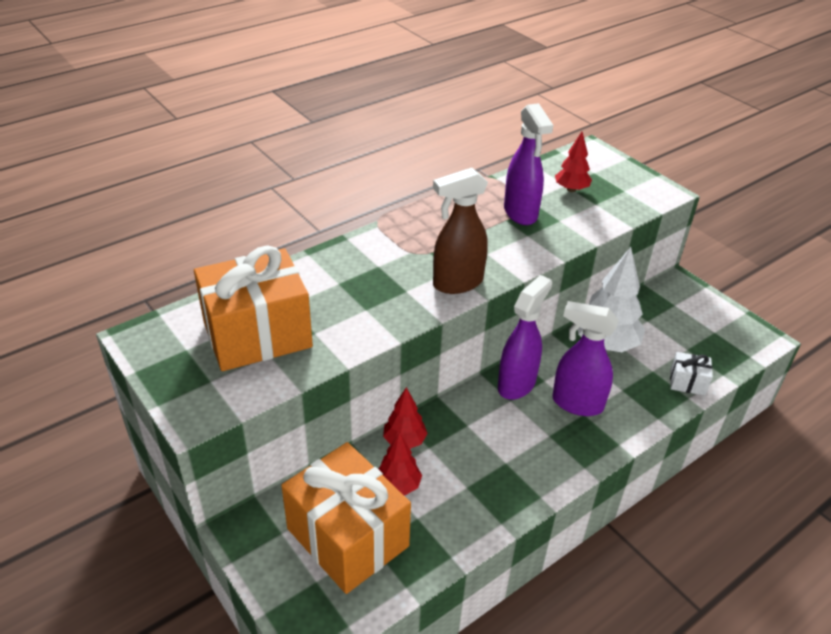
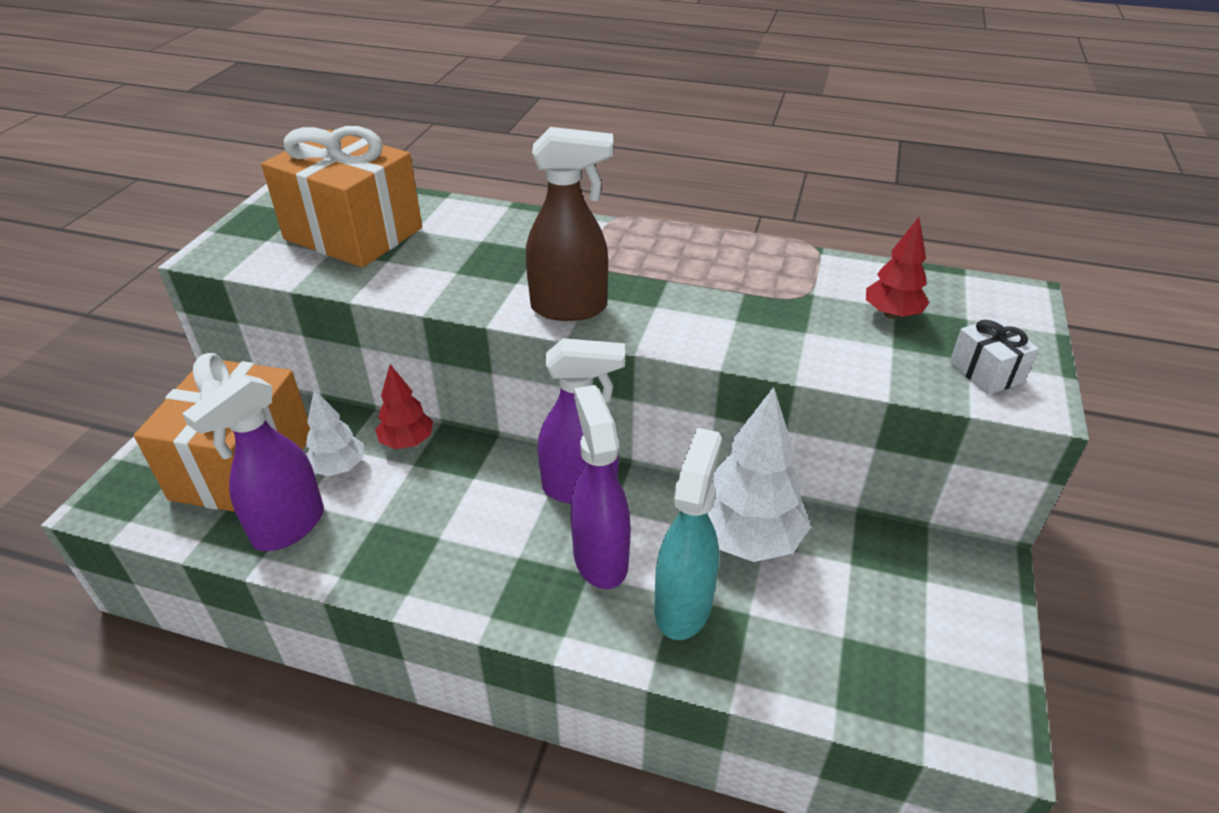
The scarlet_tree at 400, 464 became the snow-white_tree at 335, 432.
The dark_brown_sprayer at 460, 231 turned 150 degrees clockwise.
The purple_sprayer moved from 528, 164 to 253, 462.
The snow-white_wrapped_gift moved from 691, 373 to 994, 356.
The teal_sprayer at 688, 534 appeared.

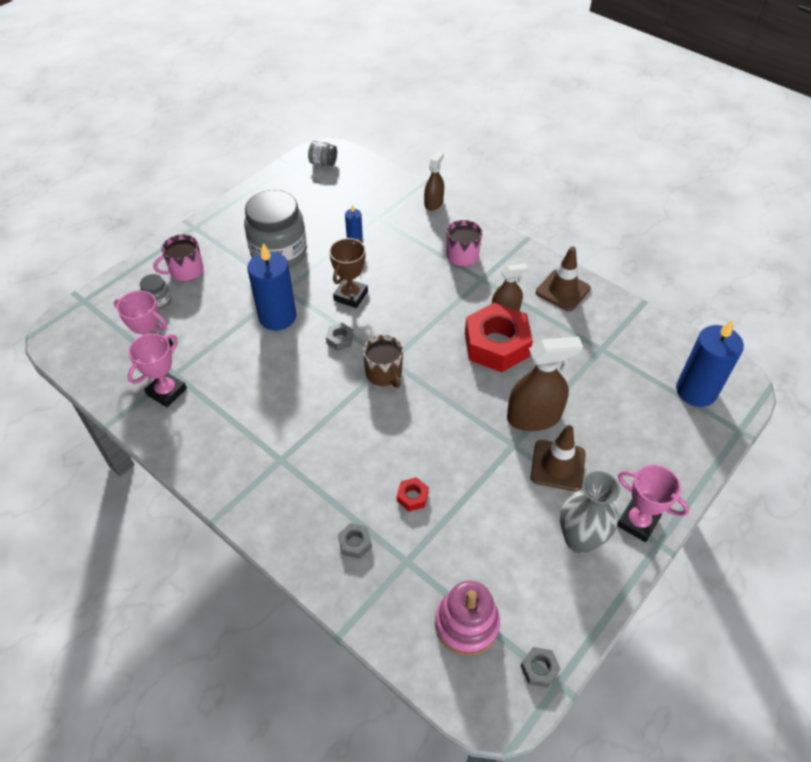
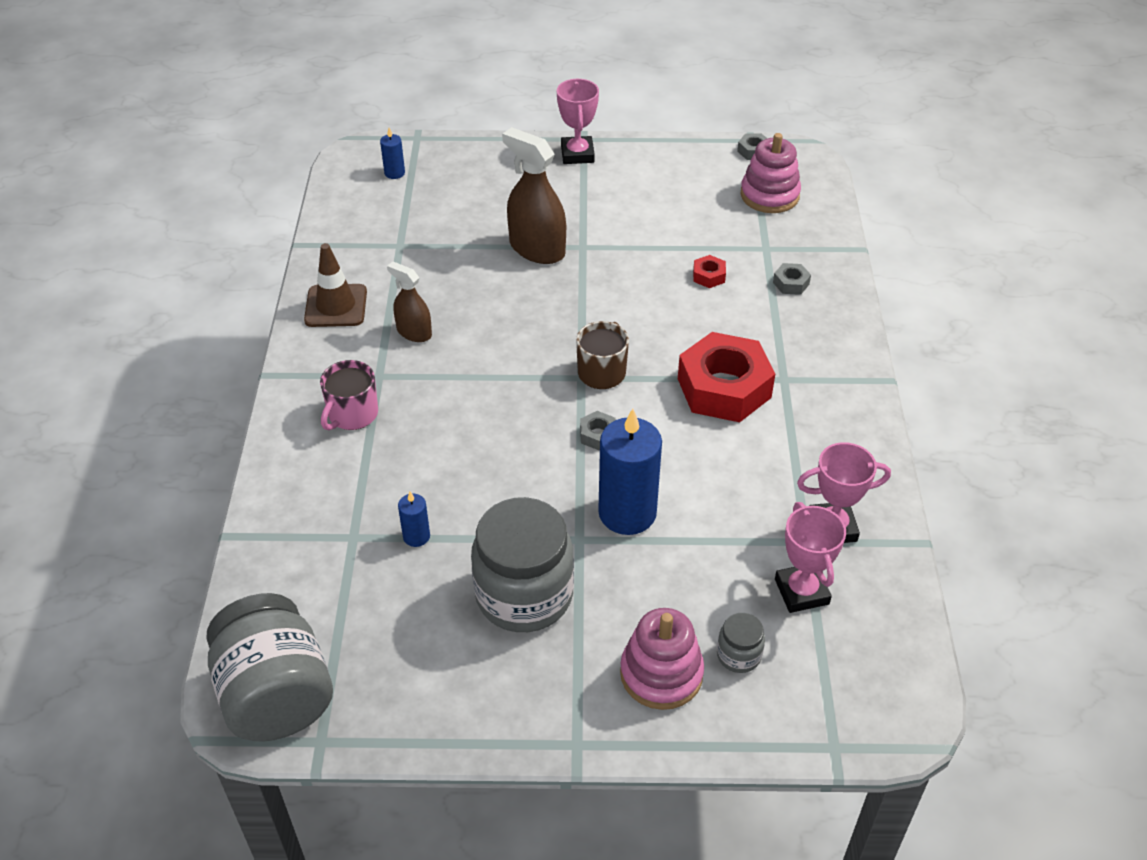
The rosy_coffee_mug at 178, 257 was replaced by the rosy_ring_stacker at 662, 659.
The gray_preserve_jar at 322, 153 changed to 2.27 times the size.
The dark_brown_trophy at 348, 273 disappeared.
The dark_brown_sprayer at 434, 181 disappeared.
The scarlet_hexagon_nut moved from 499, 337 to 726, 377.
The dark_brown_road_cone at 558, 458 disappeared.
The gray_flower_vase at 590, 512 disappeared.
The royal_blue_candle at 710, 363 changed to 0.46 times the size.

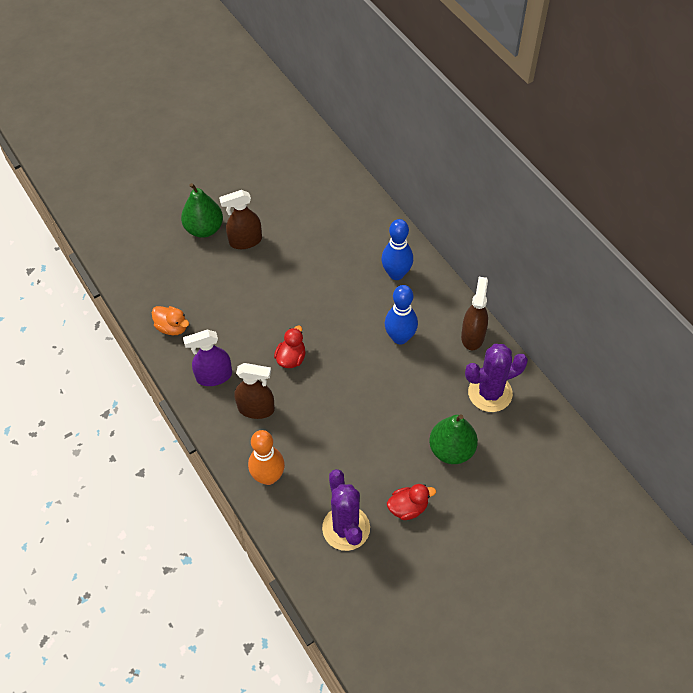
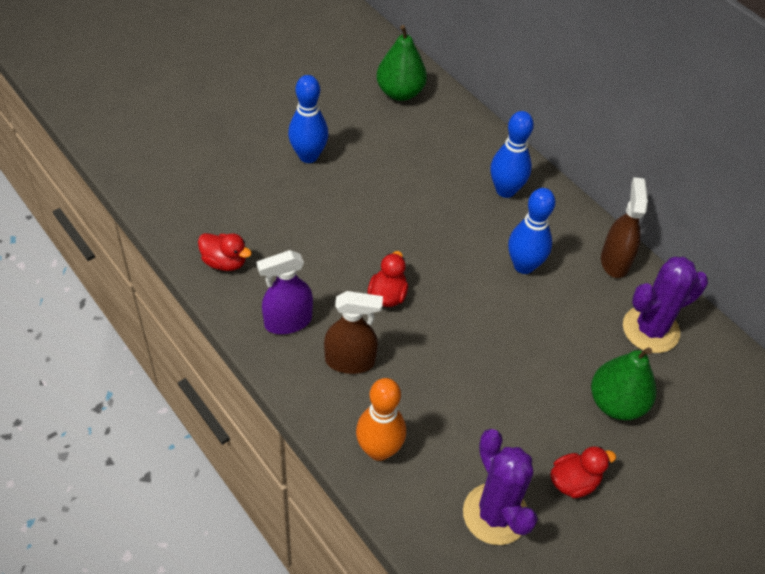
The orange-coloured_duck at 170, 320 became the scarlet_duck at 225, 252.
The leaf-green_toy_pear moved from 202, 210 to 402, 63.
The dark_brown_sprayer at 240, 219 was replaced by the royal_blue_tenpin at 308, 119.

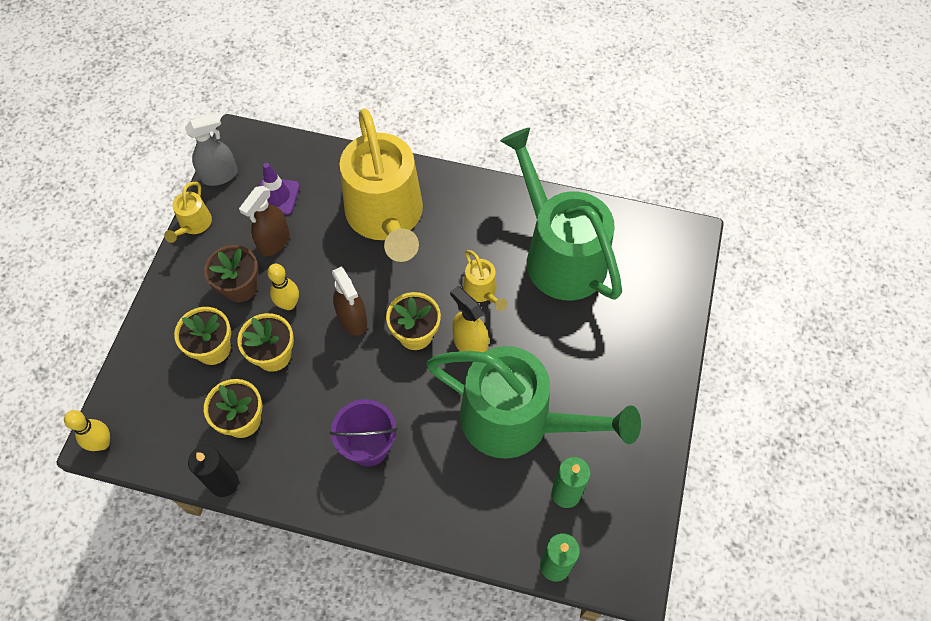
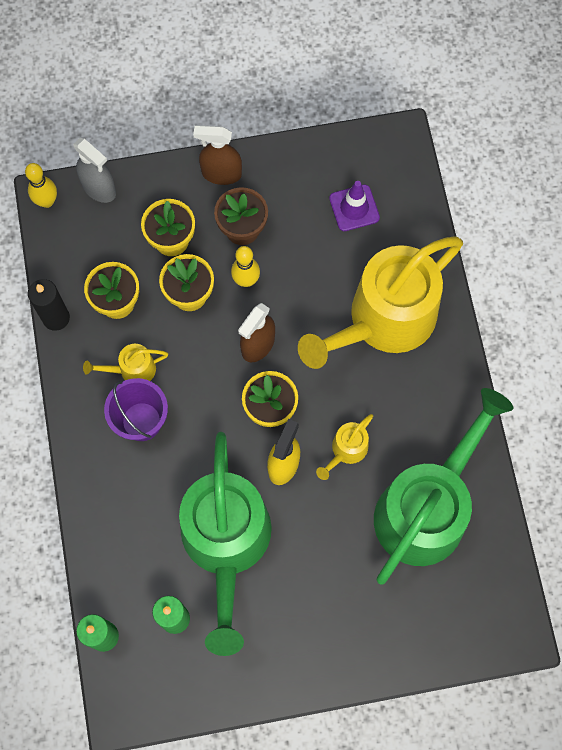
The golden_watering_pot moved from 188, 212 to 125, 362.
The gray_sprayer moved from 211, 149 to 94, 170.
The dark_brown_sprayer moved from 264, 221 to 217, 155.

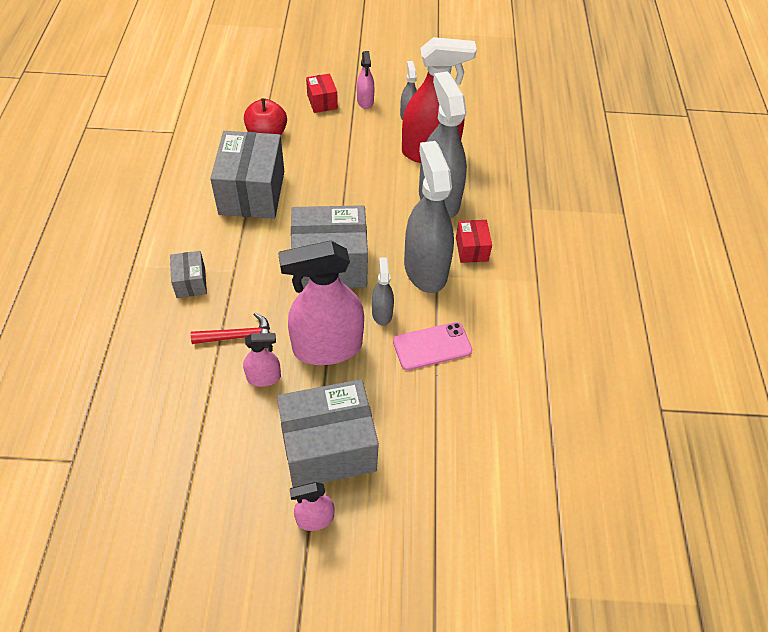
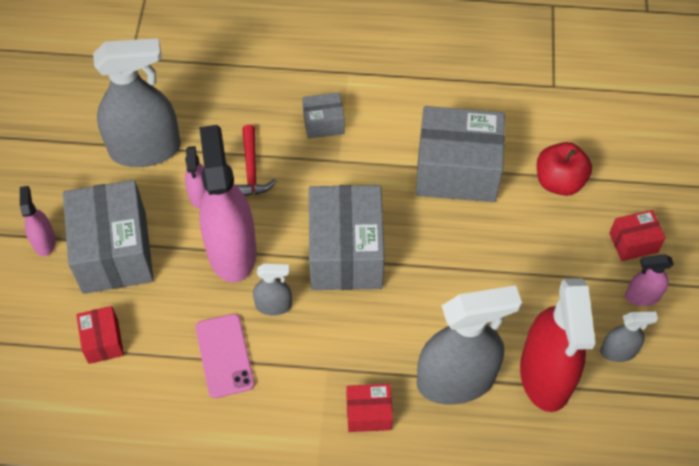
The gray_sprayer moved from 429, 217 to 137, 102.
The scarlet_box at 100, 335 appeared.

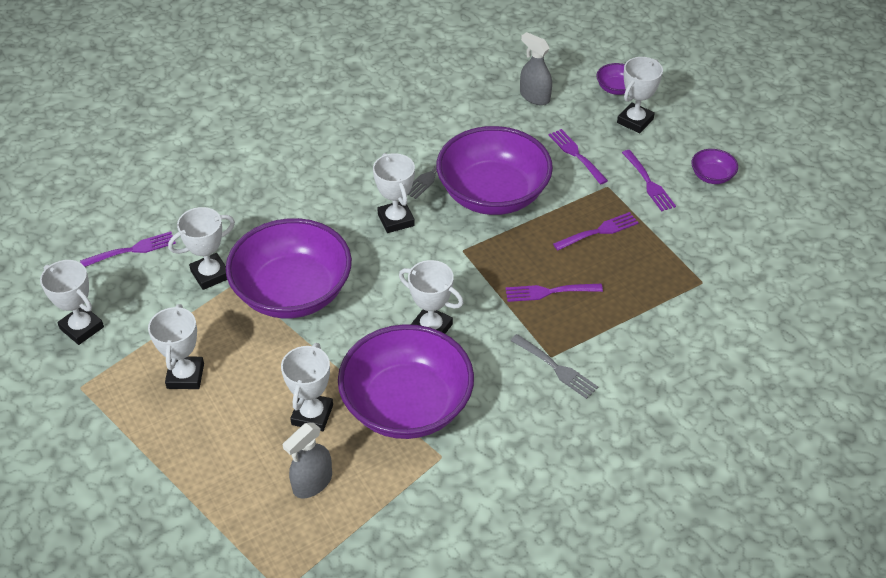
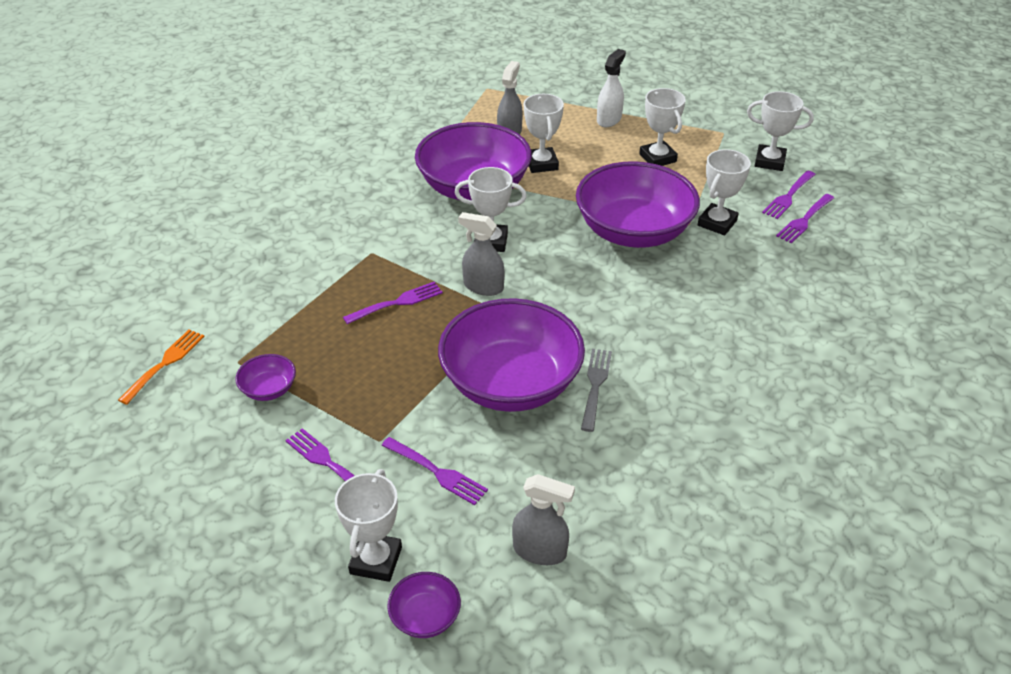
The snow-white_trophy at 394, 193 disappeared.
The gray_fork at 554, 366 disappeared.
The purple_fork moved from 596, 231 to 789, 195.
The purple_deep_dish moved from 714, 166 to 265, 377.
The orange-coloured_fork at 161, 367 appeared.
The gray_sprayer at 481, 254 appeared.
The snow-white_sprayer at 611, 88 appeared.

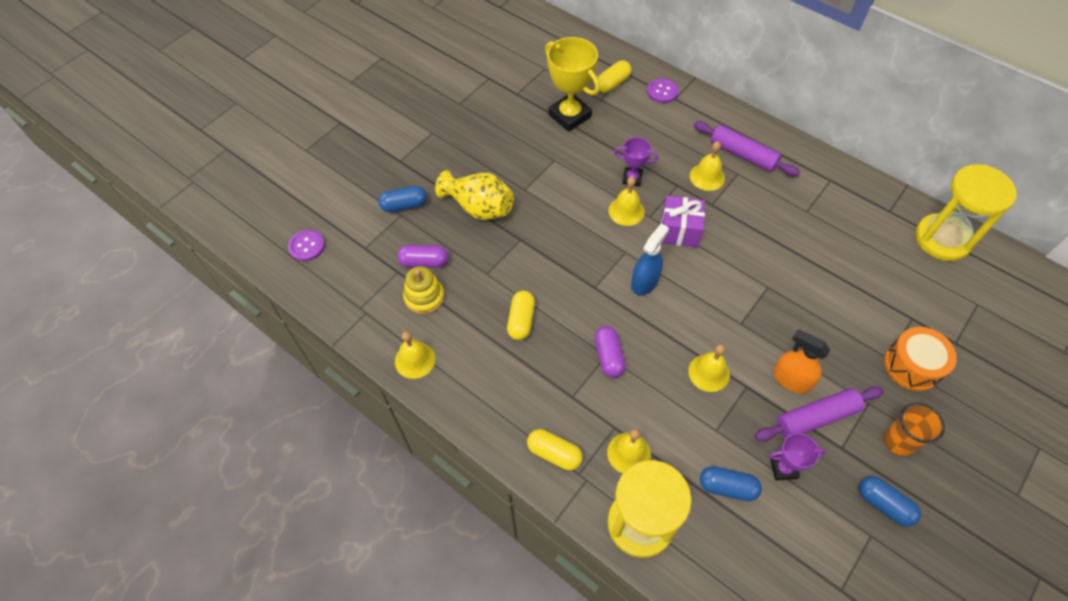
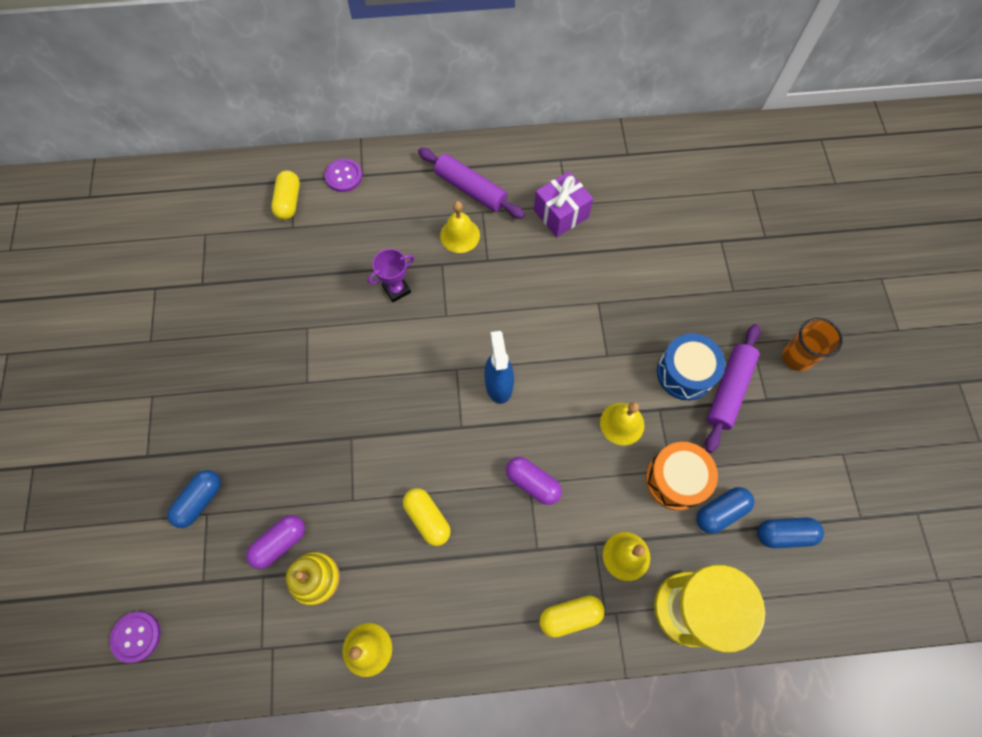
The golden_flower_vase at 474, 195 disappeared.
The golden_trophy at 572, 84 disappeared.
The golden_school_bell at 627, 201 disappeared.
The purple_wrapped_gift moved from 683, 222 to 563, 204.
The purple_rolling_pin at 747, 148 turned 45 degrees clockwise.
The purple_trophy at 797, 456 disappeared.
The orange-coloured_sprayer at 801, 361 was replaced by the royal_blue_drum at 691, 366.
The royal_blue_pill moved from 890, 501 to 791, 532.
The orange-coloured_drum moved from 920, 359 to 682, 476.
The golden_hourglass at 966, 212 disappeared.

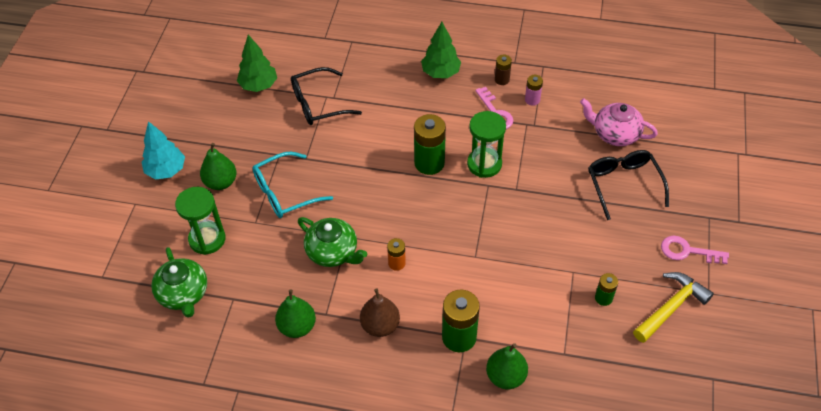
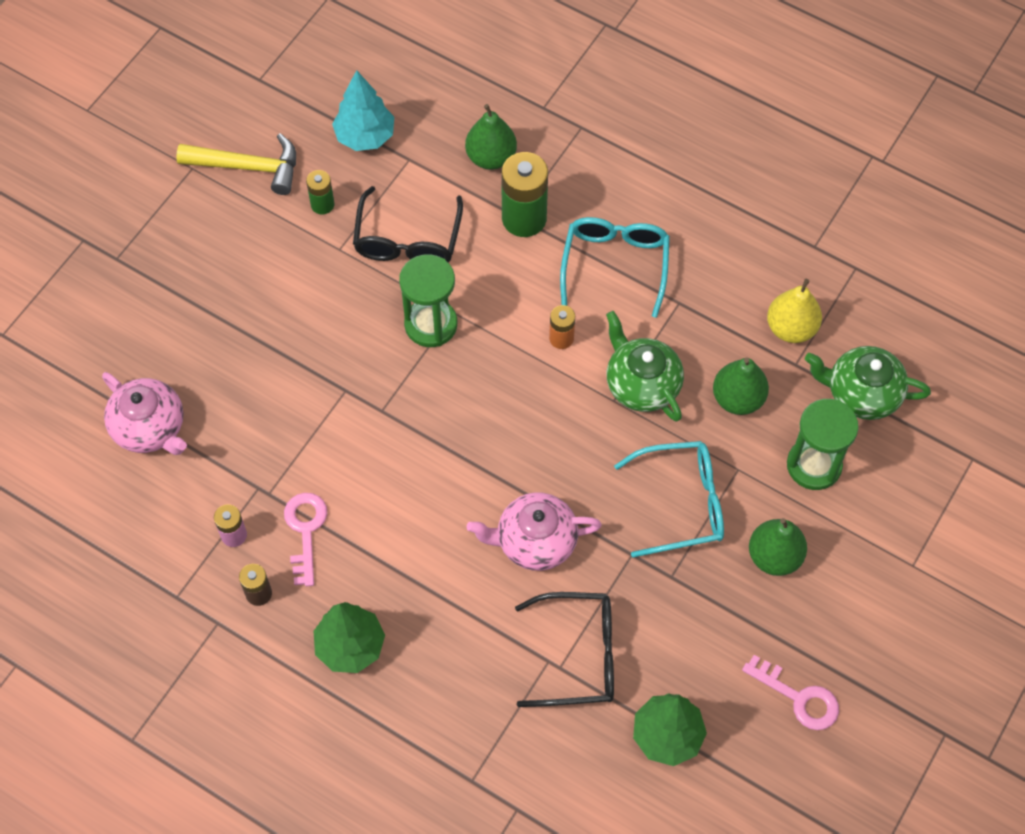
The teal_tree moved from 163, 150 to 363, 110.
The leaf-green_china_teapot at 179, 282 turned 75 degrees counterclockwise.
The leaf-green_toy_pear moved from 295, 313 to 741, 386.
The dark_brown_toy_pear at 380, 312 was replaced by the teal_glasses at 615, 267.
The leaf-green_battery at 430, 144 disappeared.
The leaf-green_hourglass moved from 486, 144 to 428, 300.
The black_glasses moved from 628, 185 to 408, 224.
The golden_carpenter's_hammer at 673, 307 turned 150 degrees counterclockwise.
The rosy_key moved from 695, 250 to 790, 692.
The rosy_china_teapot at 534, 531 appeared.
The golden_toy_pear at 794, 311 appeared.

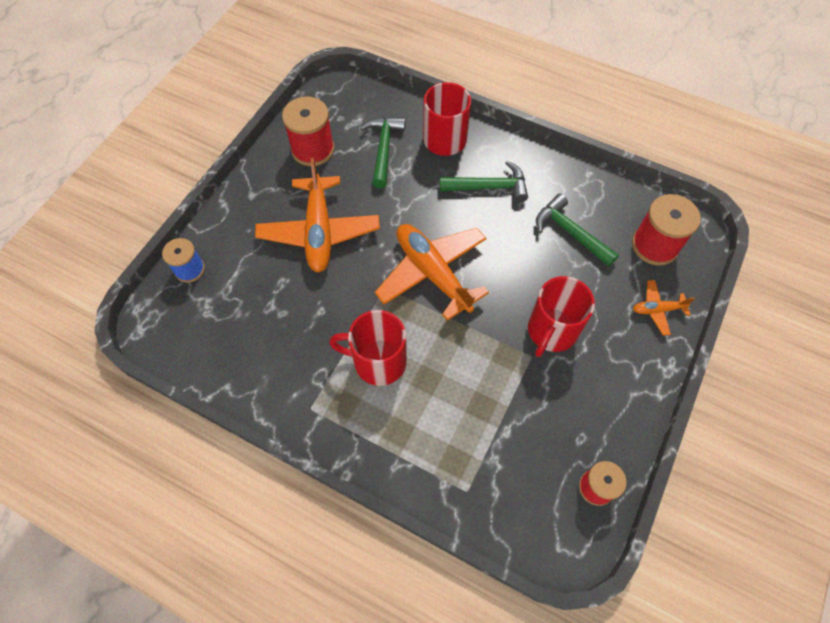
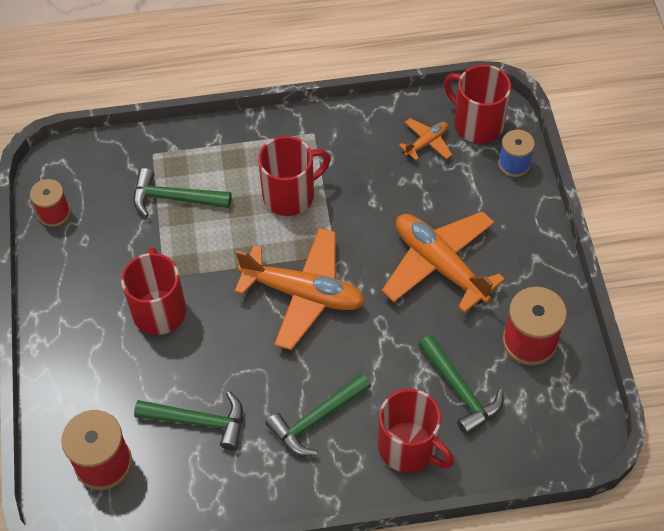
The orange-coloured_aeroplane moved from 664, 308 to 425, 139.
The leaf-green_carpenter's_hammer at 183, 192 appeared.
The scarlet_coffee_mug at 477, 104 appeared.

